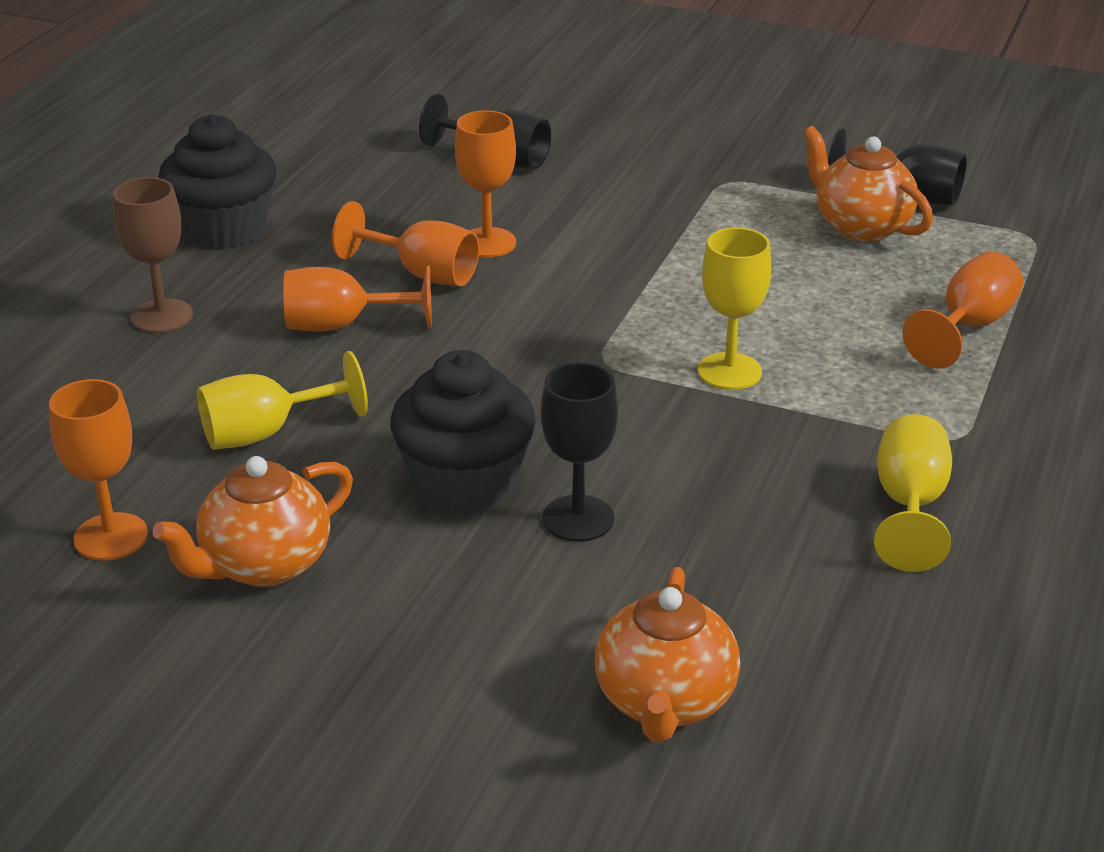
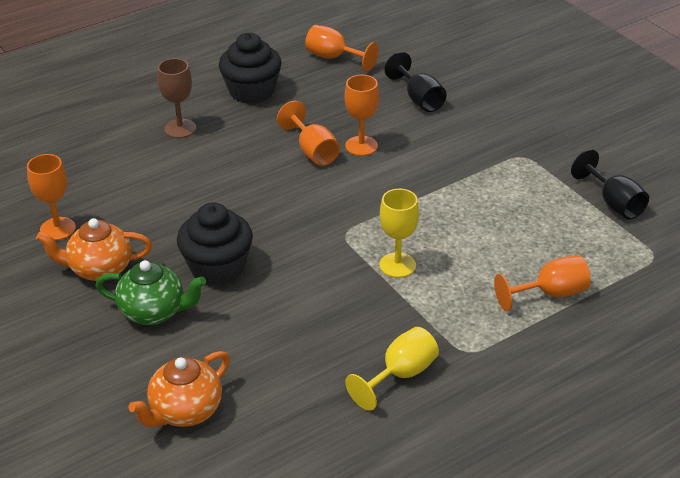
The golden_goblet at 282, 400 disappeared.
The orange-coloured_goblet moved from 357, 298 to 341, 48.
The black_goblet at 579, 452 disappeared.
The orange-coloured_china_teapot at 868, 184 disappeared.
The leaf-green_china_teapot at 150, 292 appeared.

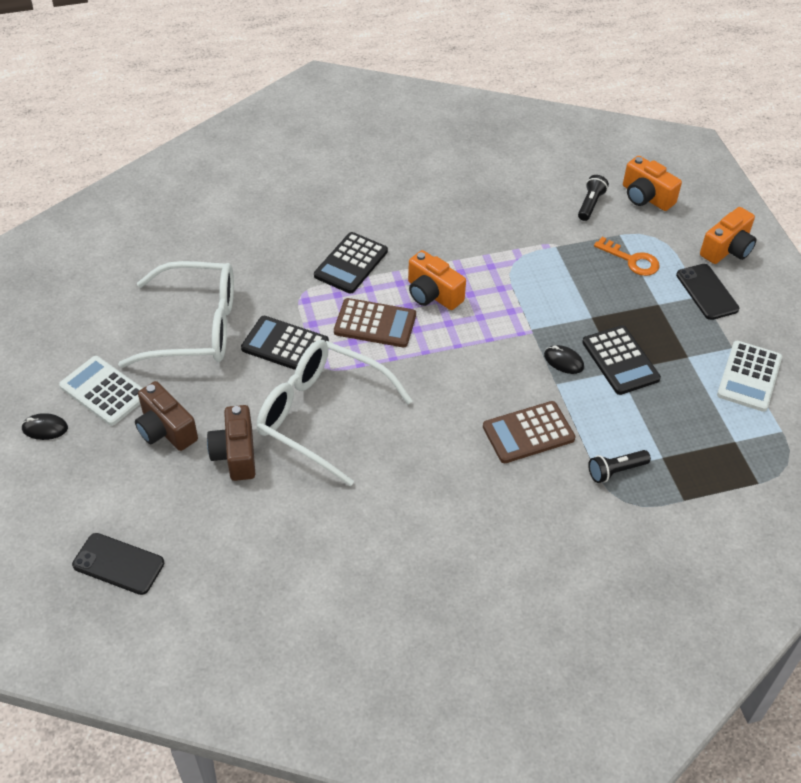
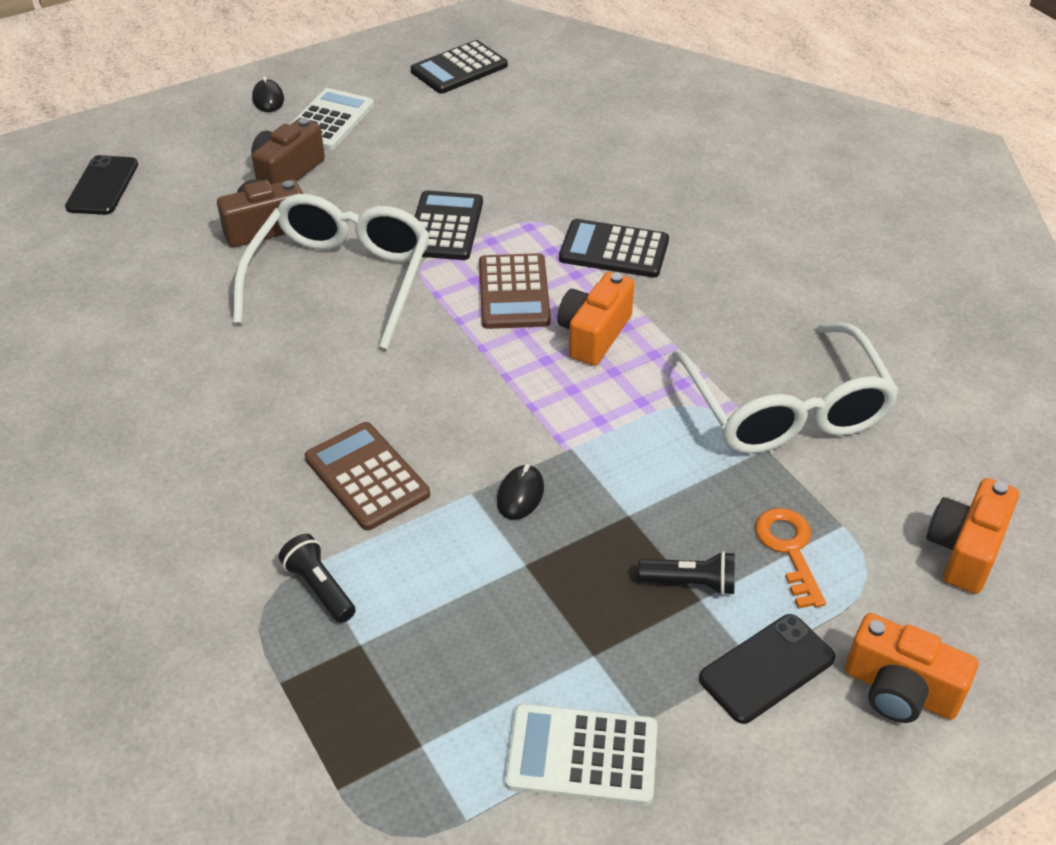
The snow-white_glasses moved from 176, 314 to 786, 388.
The black_pocket_torch moved from 593, 198 to 686, 573.
The black_adding_machine moved from 621, 360 to 459, 67.
The orange-coloured_key at 627, 256 turned 150 degrees clockwise.

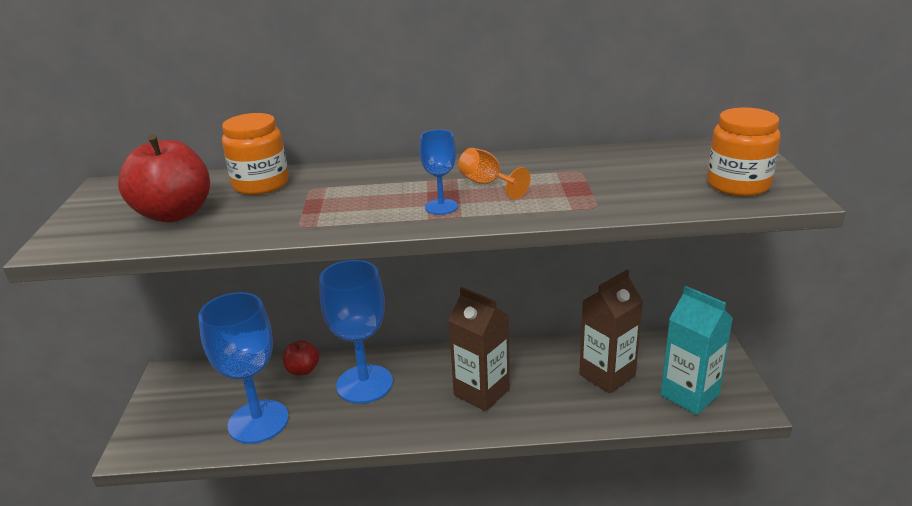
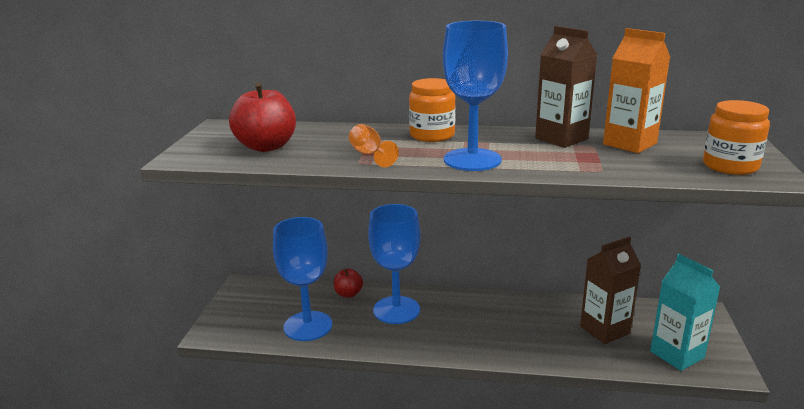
The orange-coloured_preserve_jar moved from 255, 154 to 432, 110.
The royal_blue_goblet at 438, 172 changed to 2.14 times the size.
The dark_brown_juice_carton moved from 479, 349 to 566, 87.
The orange-coloured_goblet moved from 494, 173 to 374, 145.
The orange-coloured_juice_carton at 636, 90 appeared.

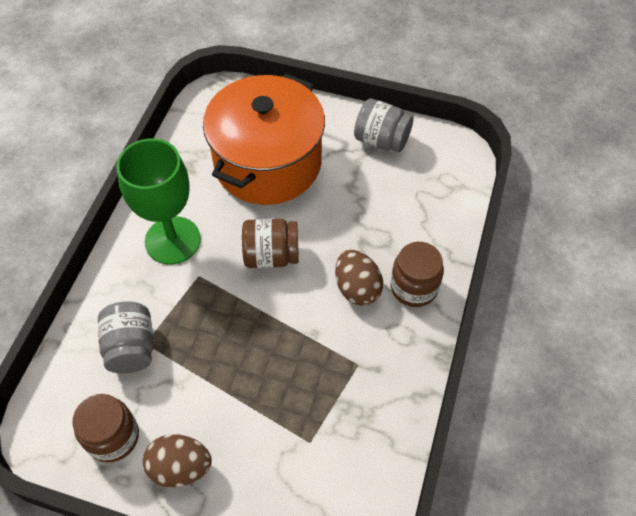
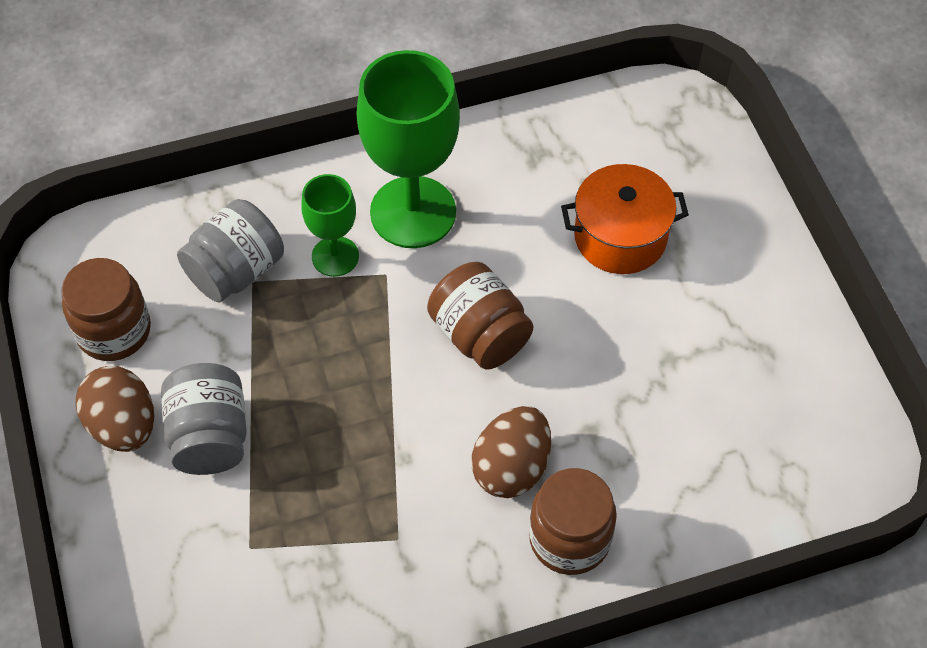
The orange-coloured_stockpot at 264, 139 changed to 0.52 times the size.
The gray_preserve_jar moved from 383, 125 to 204, 419.
The leaf-green_goblet at 330, 225 appeared.

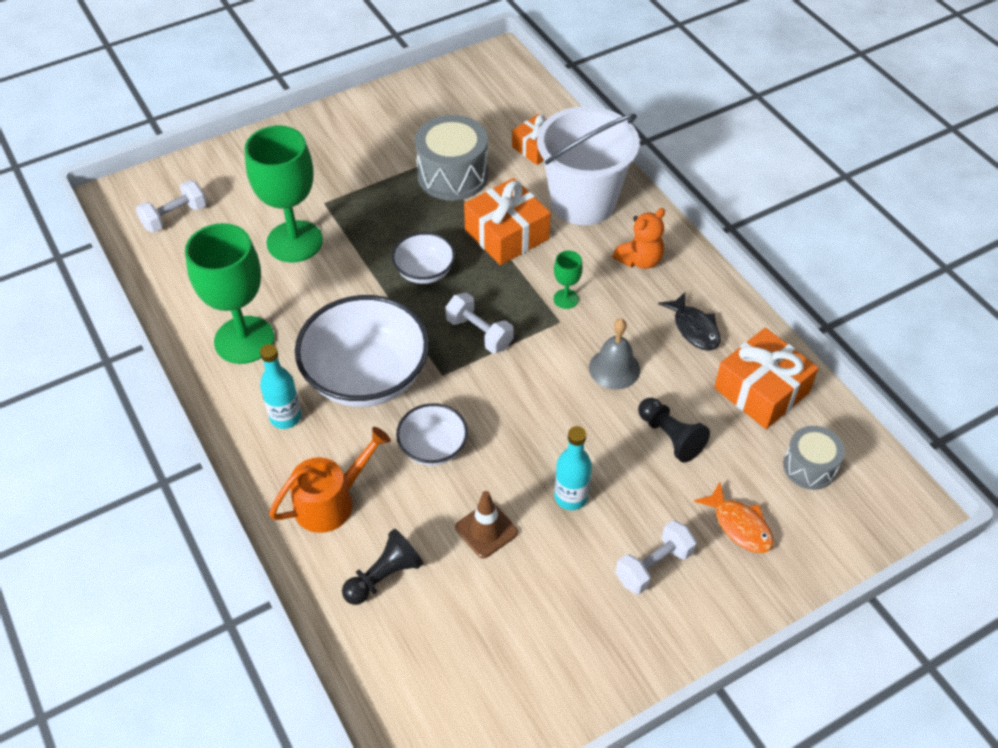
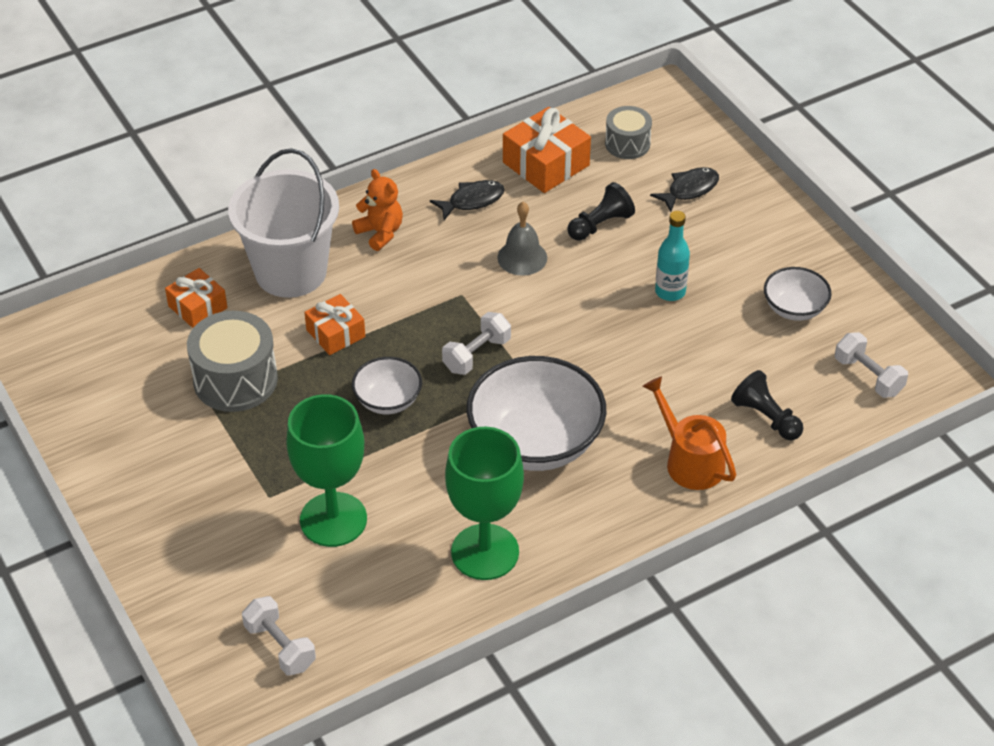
The teal_bottle at 280, 386 disappeared.
The snow-white_deep_dish moved from 432, 434 to 798, 294.
The dark_brown_road_cone at 486, 524 disappeared.
The orange-coloured_wrapped_gift at 507, 221 changed to 0.64 times the size.
The leaf-green_goblet at 568, 280 disappeared.
The snow-white_dumbbell moved from 656, 557 to 871, 365.
The orange-coloured_fish at 734, 517 became the black_fish at 684, 189.

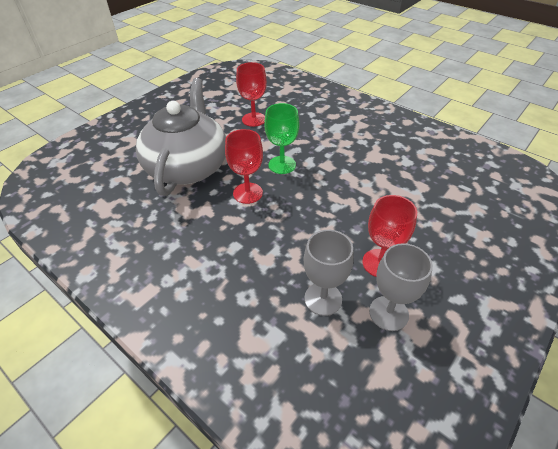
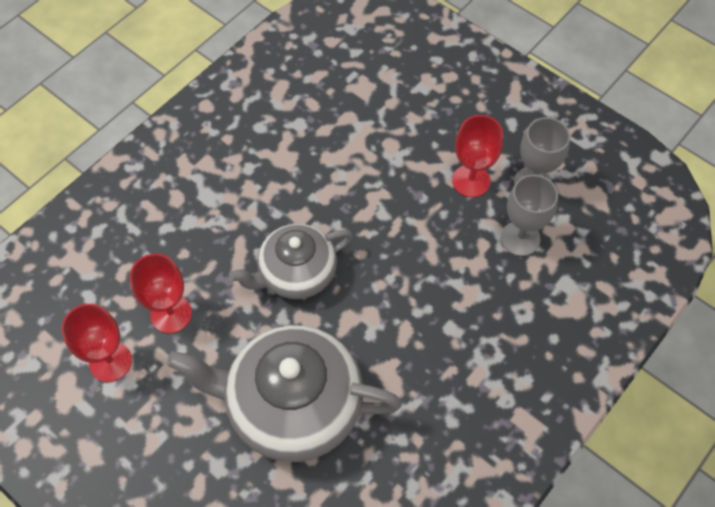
The scarlet_goblet moved from 244, 166 to 96, 343.
The leaf-green_goblet at 281, 138 was replaced by the gray_china_teapot at 291, 261.

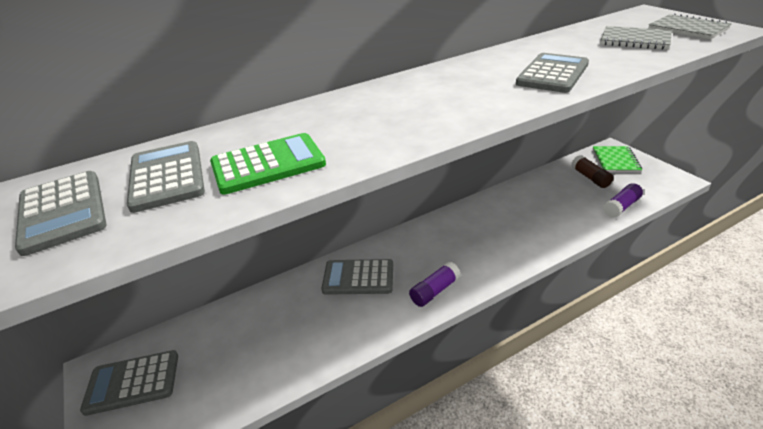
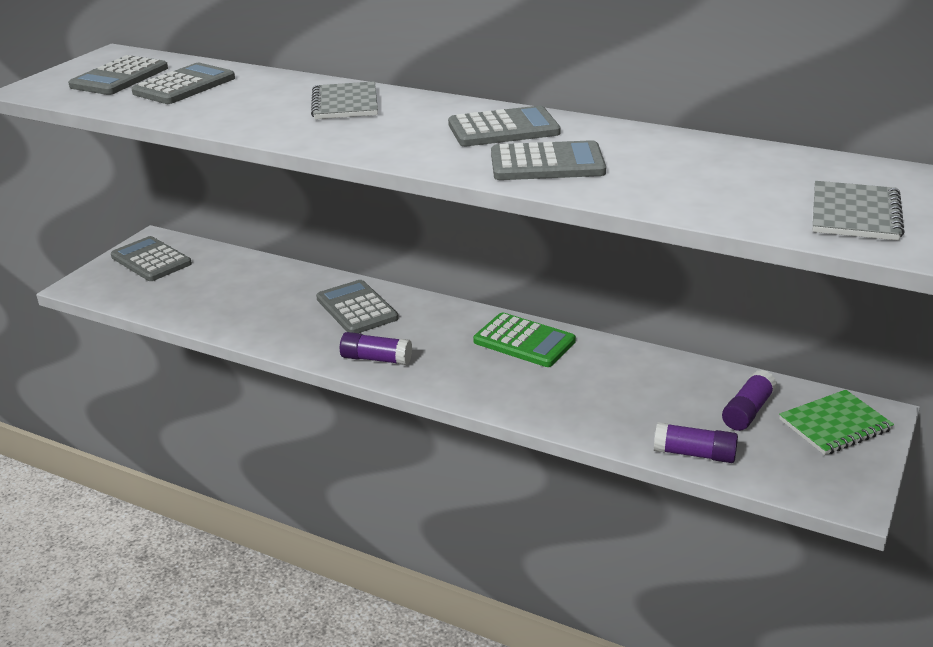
The leaf-green_adding_machine moved from 268, 164 to 524, 340.
The dark_brown_glue at 592, 171 became the purple_glue at 749, 400.
The gray_notebook moved from 636, 38 to 344, 100.
The gray_adding_machine at 504, 126 appeared.

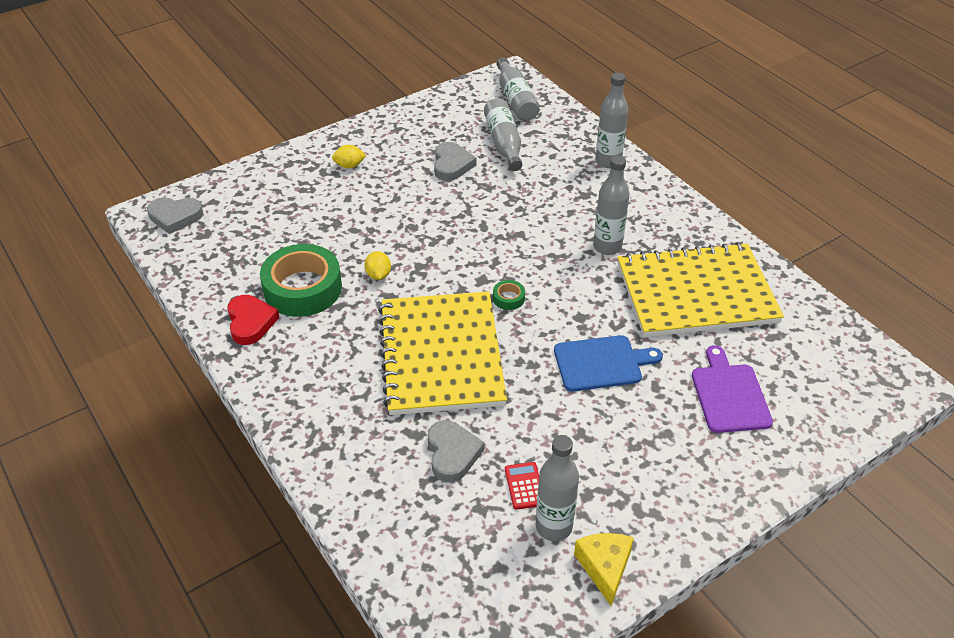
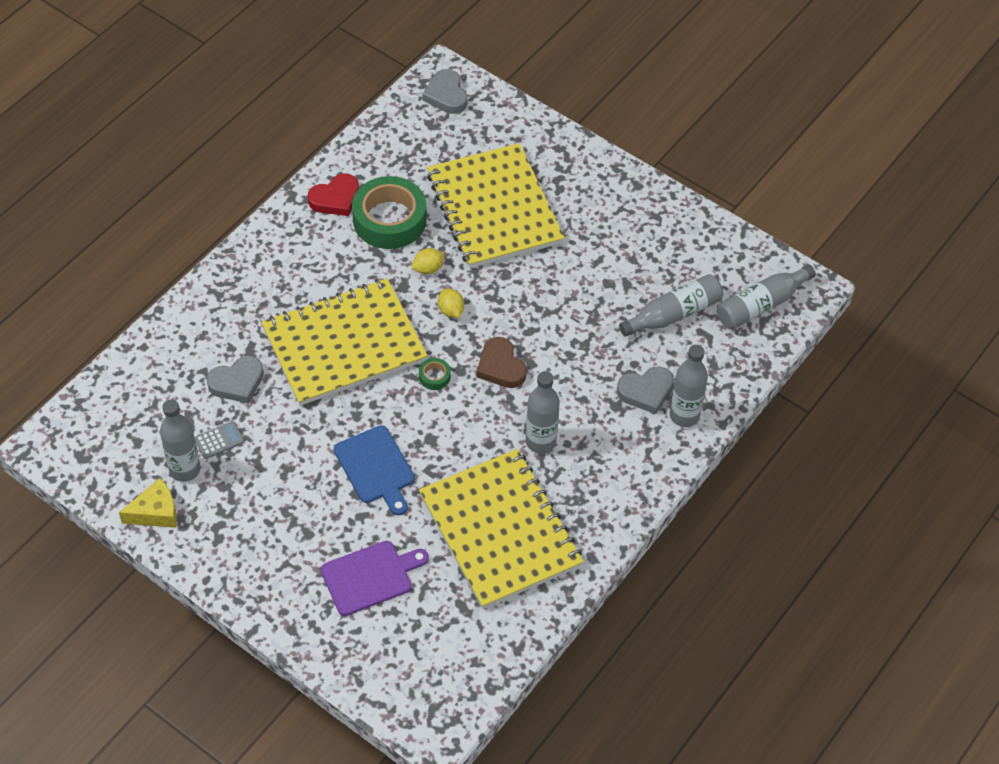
The golden_toy_lemon moved from 349, 156 to 451, 303.
The gray_love_heart moved from 455, 161 to 645, 390.
The scarlet_adding_machine at 522, 486 became the gray_adding_machine at 219, 440.
The golden_notebook at 495, 205 appeared.
The dark_brown_love_heart at 502, 362 appeared.

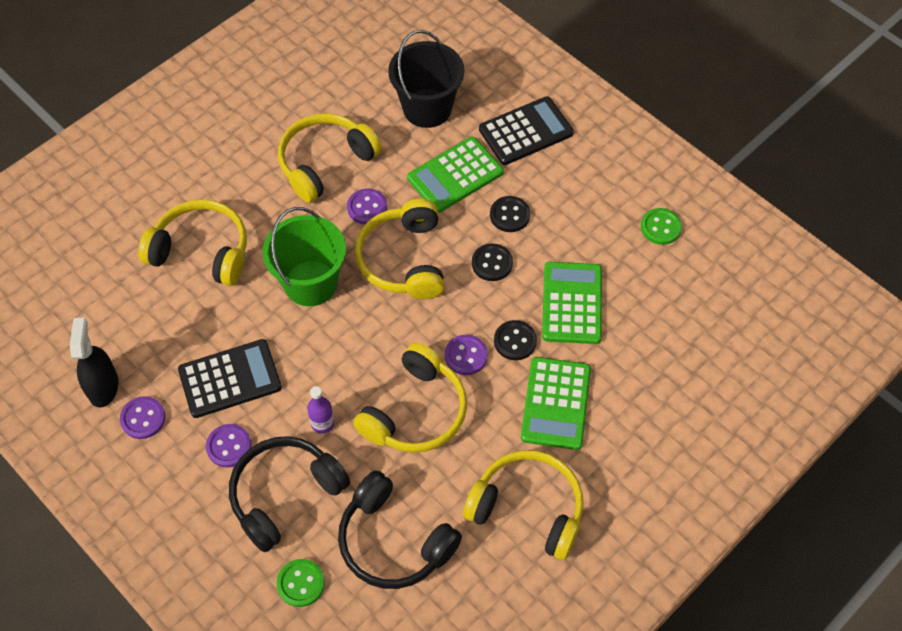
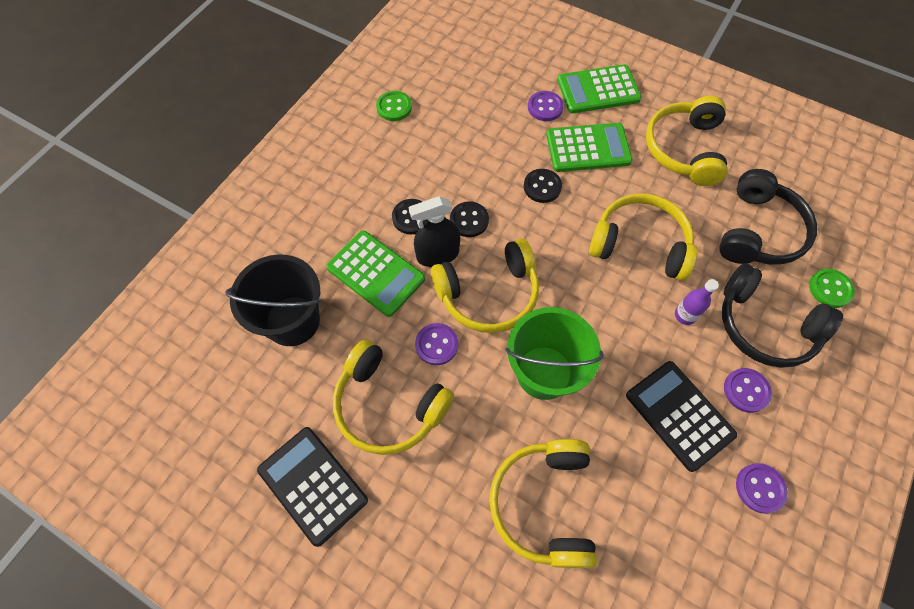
The black_sprayer moved from 94, 362 to 434, 231.
The purple_button moved from 466, 355 to 546, 106.
The black_adding_machine moved from 526, 130 to 312, 487.
The leaf-green_adding_machine moved from 572, 303 to 599, 88.

